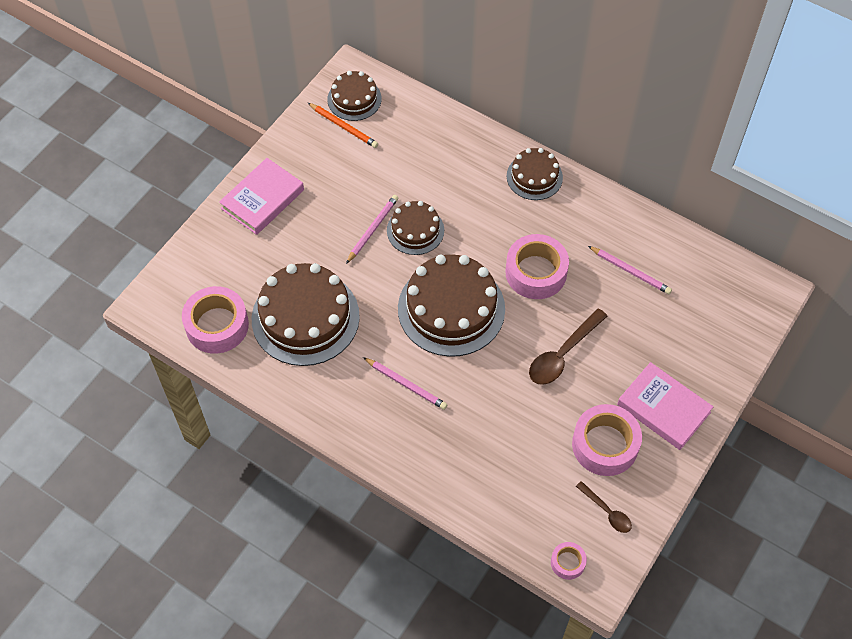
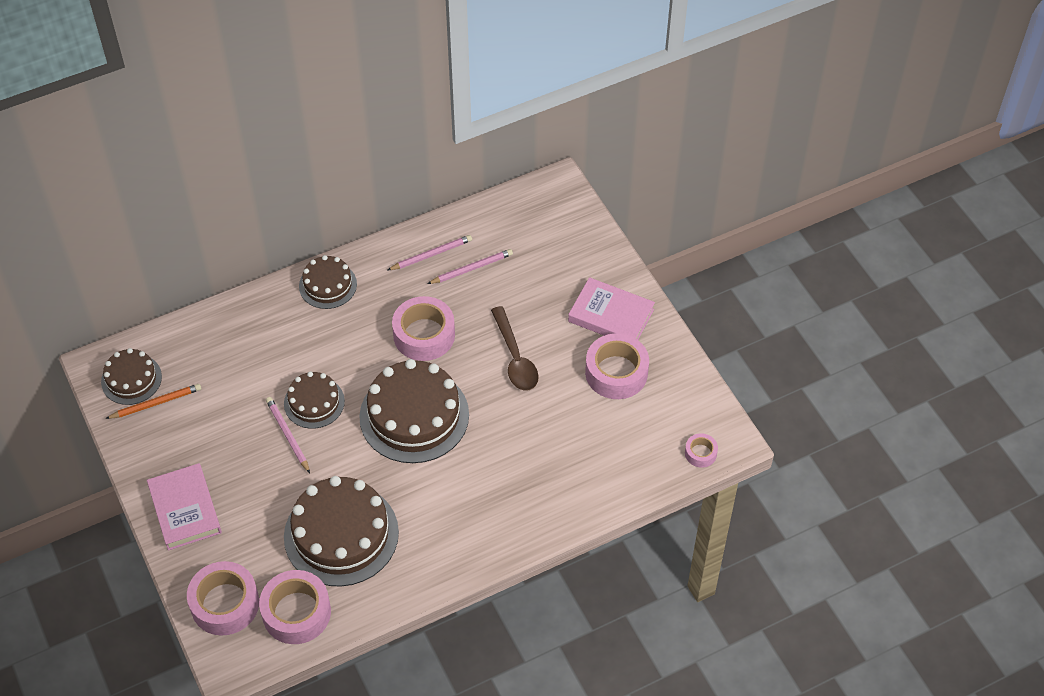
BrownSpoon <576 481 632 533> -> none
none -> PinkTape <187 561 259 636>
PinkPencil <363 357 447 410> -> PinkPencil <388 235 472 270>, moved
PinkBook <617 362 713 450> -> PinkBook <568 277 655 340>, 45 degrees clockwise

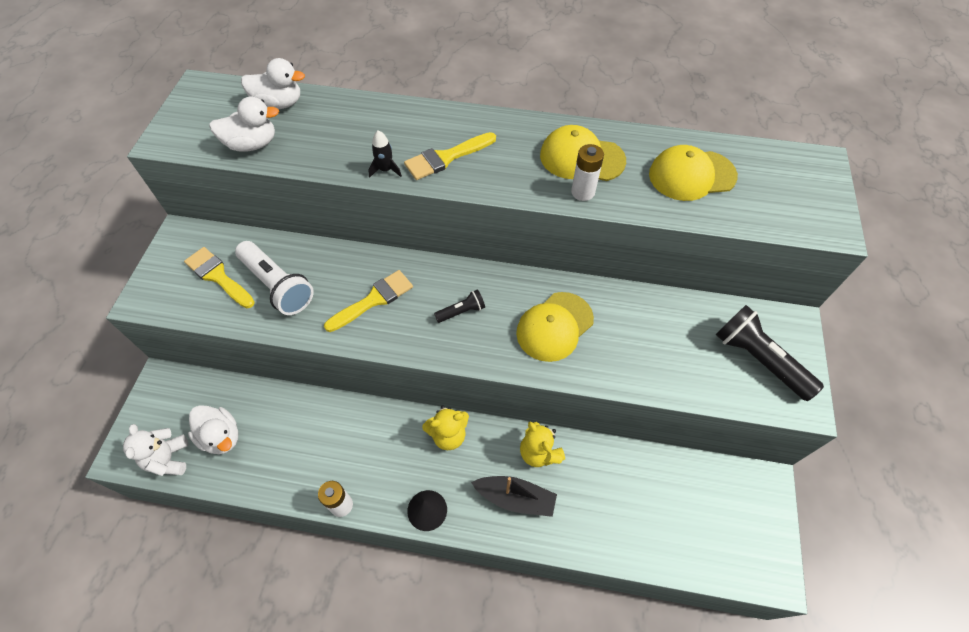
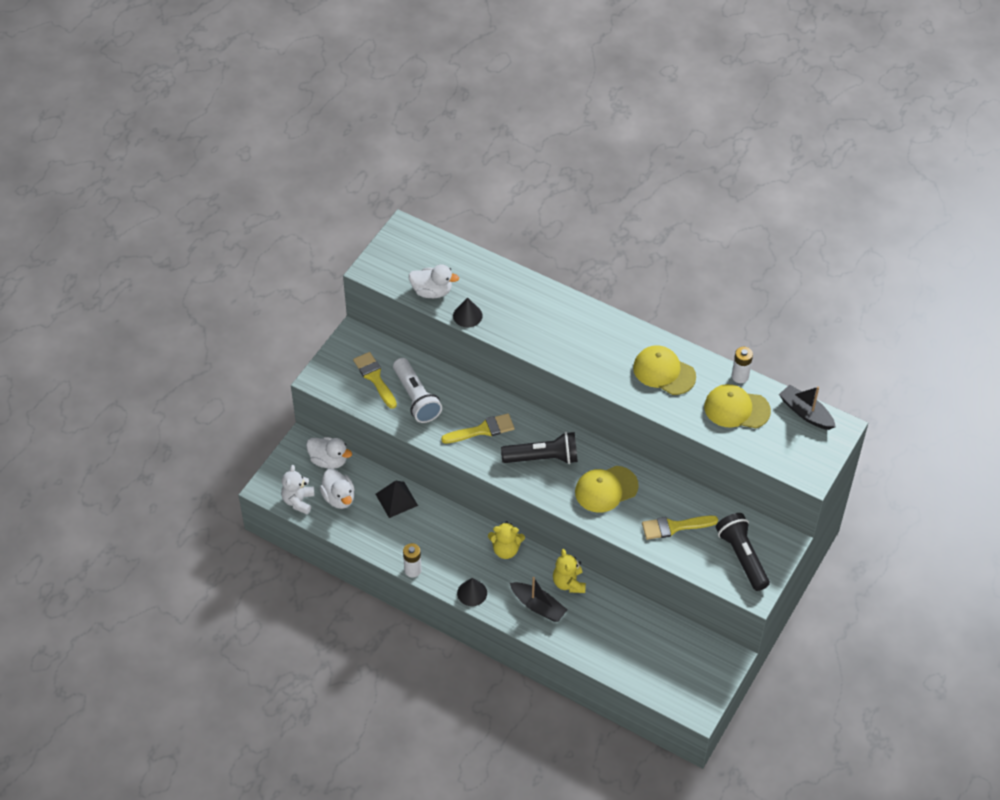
BlackRocket <368 130 402 178> -> none
none -> BlackPyramid <376 480 418 518>
none -> BlackCone <453 297 483 328>
none -> BlackBoat <779 385 836 430>
WhiteDuck <241 58 305 109> -> WhiteDuck <306 437 352 469>, moved
YellowBrush <404 132 496 180> -> YellowBrush <642 515 718 540>, moved
WhiteBattery <571 144 604 201> -> WhiteBattery <732 347 753 383>, moved
BlackFlashlight <434 289 485 323> -> BlackFlashlight <501 432 578 464>, x1.98

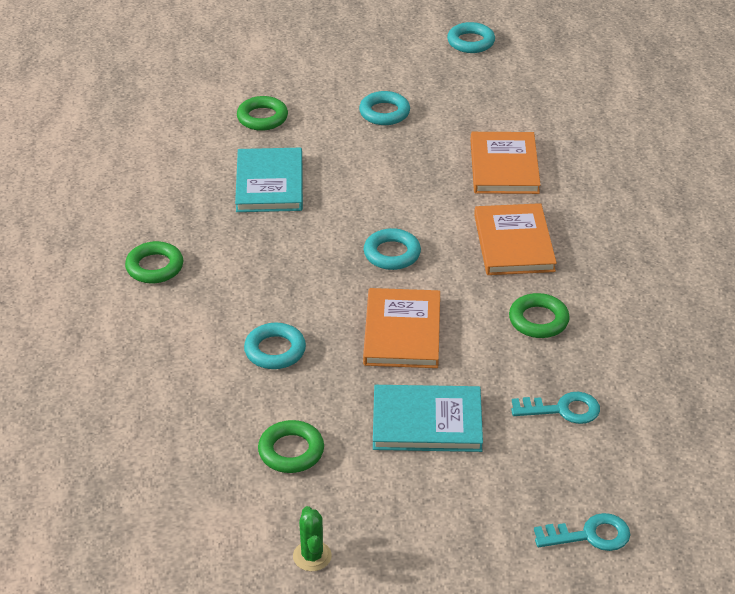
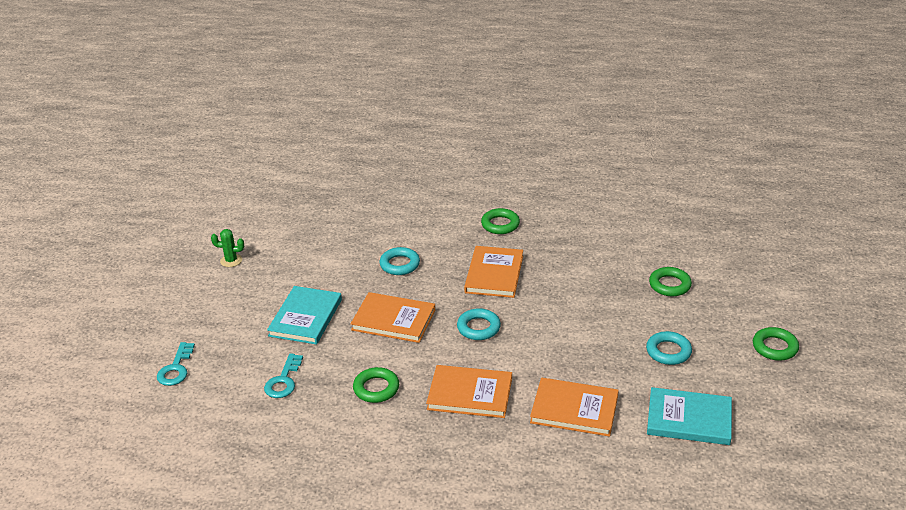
TurquoiseRing <447 22 495 53> -> none
none -> OrangeBook <464 246 523 298>
TurquoiseBook <235 148 303 212> -> TurquoiseBook <647 387 732 445>, moved
GreenRing <258 420 324 473> -> GreenRing <753 327 799 361>, moved

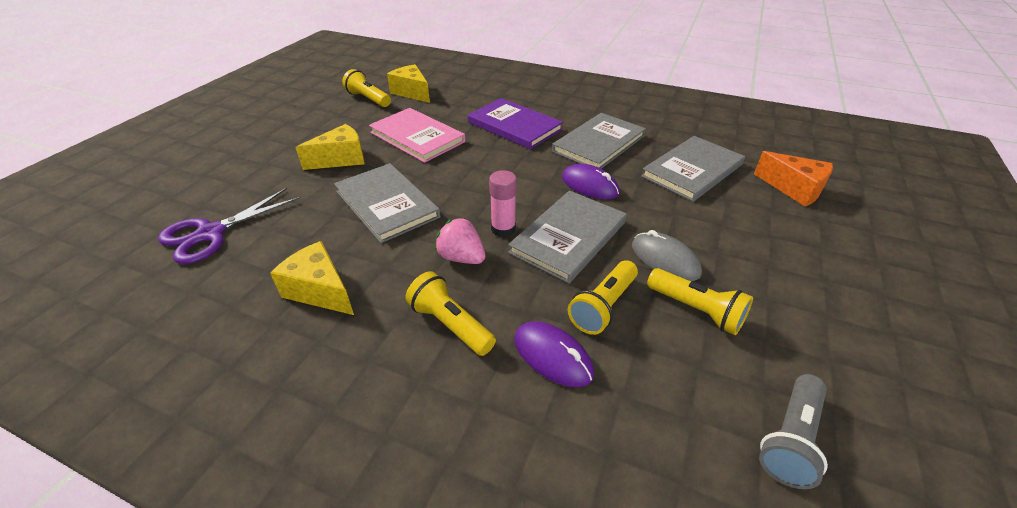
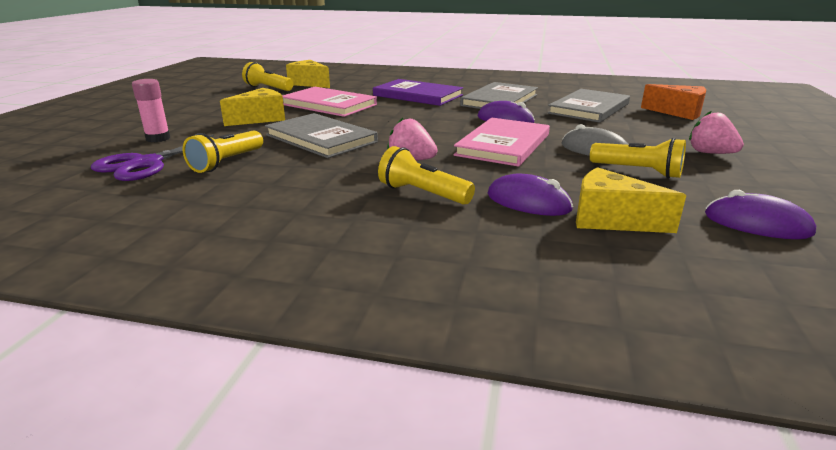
none -> PinkStrawberry <689 111 744 154>
YellowCheese <270 241 354 315> -> YellowCheese <576 167 686 233>, moved
PinkGlueStick <489 170 517 237> -> PinkGlueStick <132 79 170 142>, moved
YellowFlashlight <568 260 638 335> -> YellowFlashlight <183 130 263 173>, moved
GreyFlashlight <759 374 828 489> -> PurpleMouse <705 190 816 239>
GreyBook <508 191 627 283> -> PinkBook <454 118 550 167>

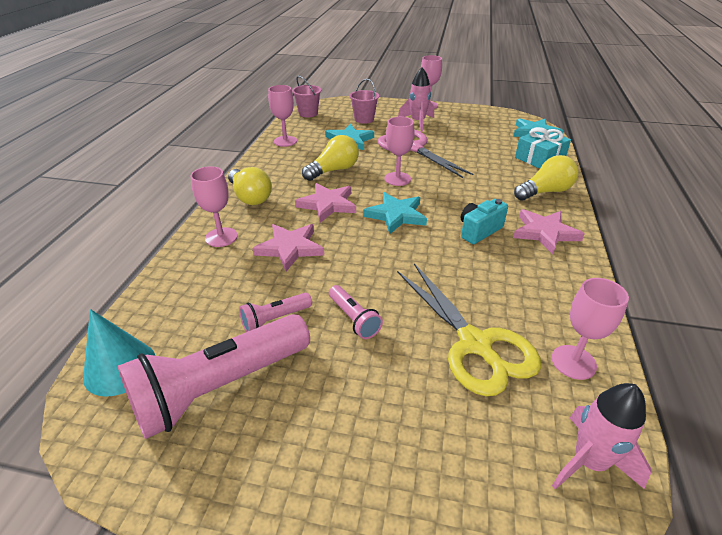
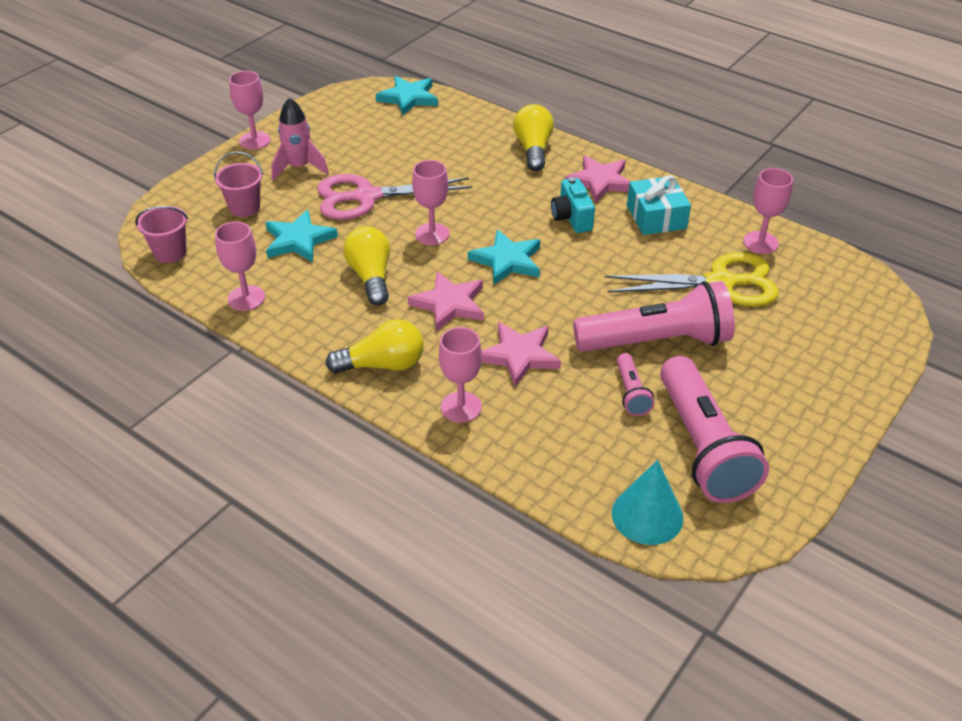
PinkRocket <552 383 651 489> -> none
TurquoiseGift <515 127 571 169> -> TurquoiseGift <627 175 691 235>, moved
PinkFlashlight <329 285 383 339> -> PinkFlashlight <573 281 735 352>, x2.17

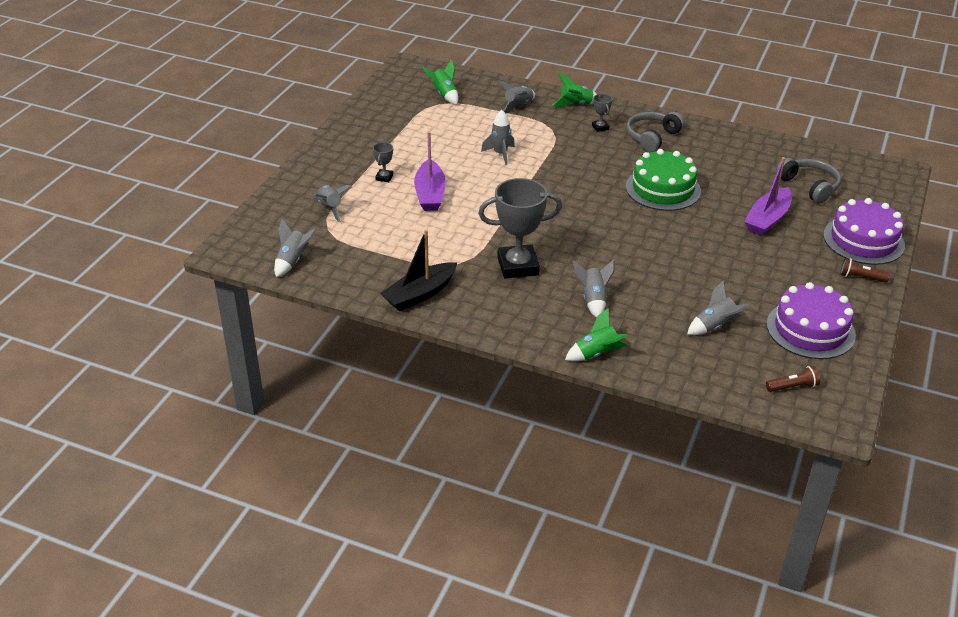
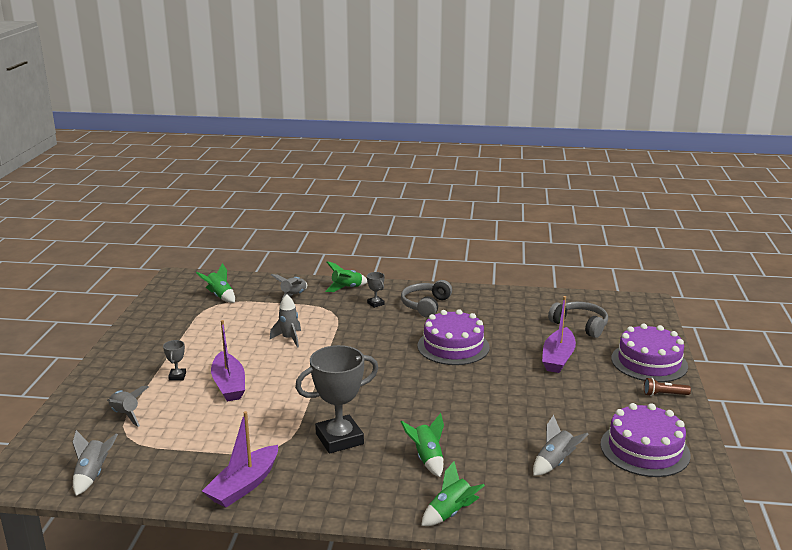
BrownFlashlight <766 366 820 392> -> none
BlackBoat <380 230 457 311> -> PurpleBoat <202 411 278 508>
GreyRocket <573 260 614 318> -> GreenRocket <401 413 444 477>
GreenCake <626 149 701 211> -> PurpleCake <417 309 489 365>

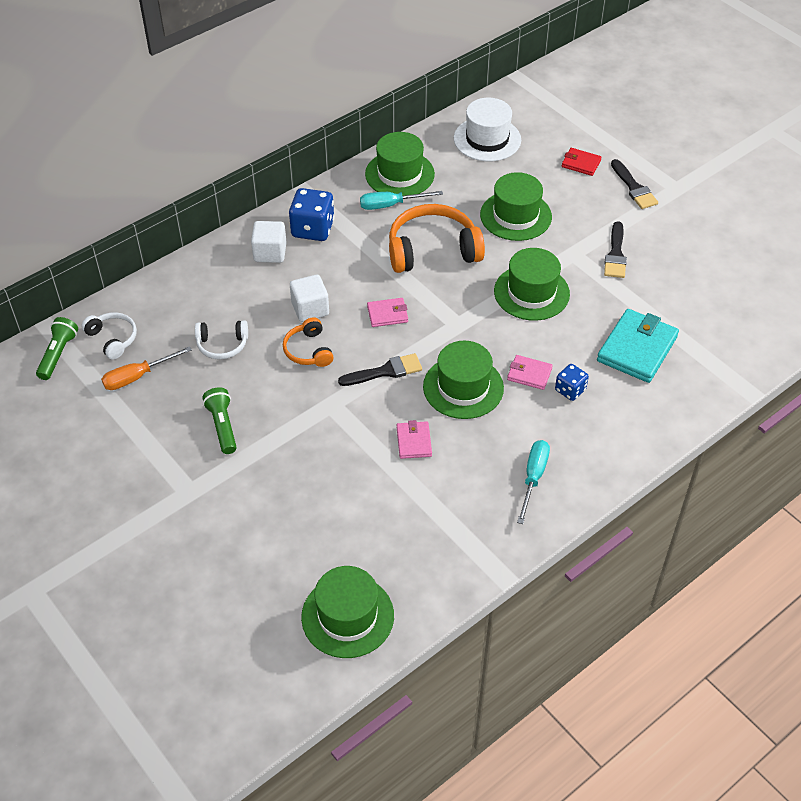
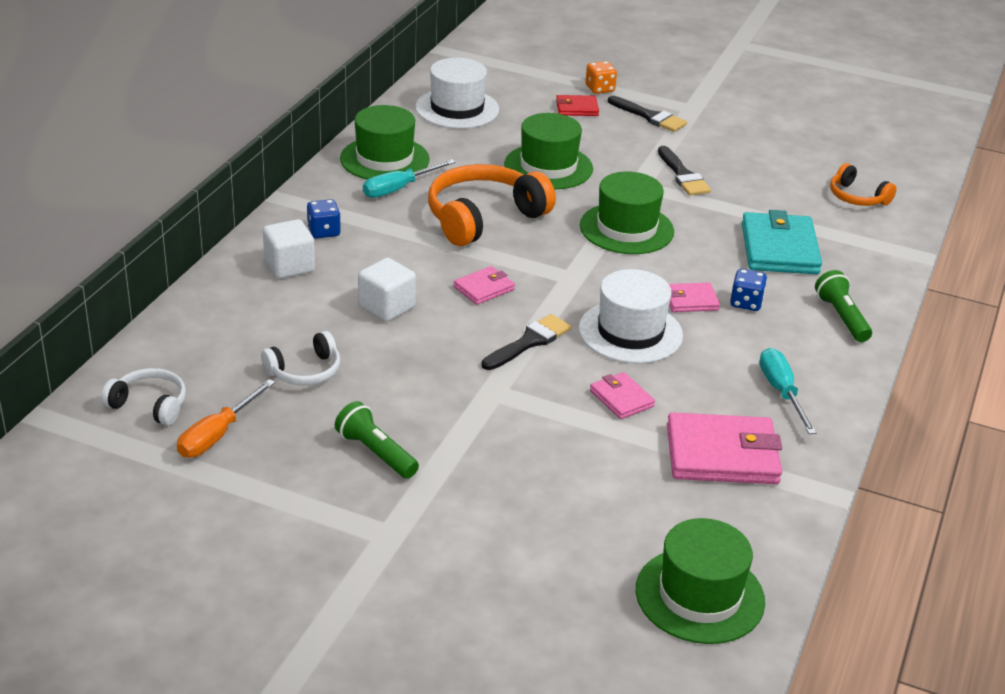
none -> OrangeDice <585 61 617 94>
none -> PinkWallet <667 412 782 484>
GreenFlashlight <36 317 78 380> -> GreenFlashlight <815 270 872 342>, moved
OrangeHeadphones <283 318 333 367> -> OrangeHeadphones <830 163 897 206>, moved
GreenHat <423 341 504 419> -> WhiteHat <579 269 683 364>
BlueDice <289 188 335 241> -> BlueDice <307 199 341 239>, x0.58

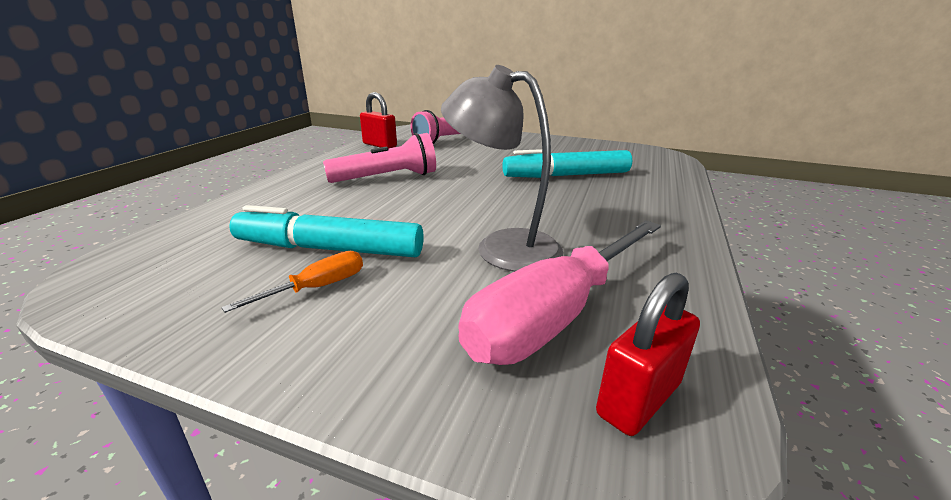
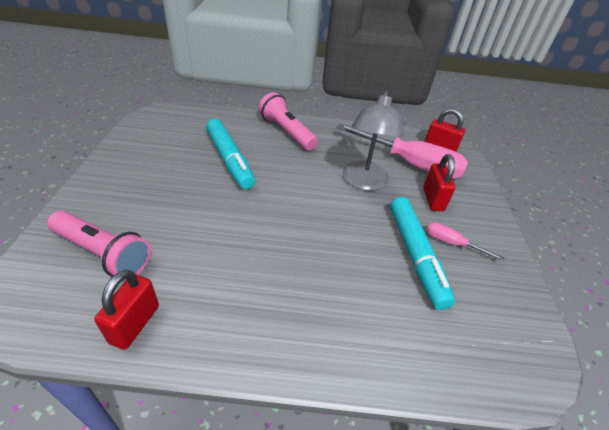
none -> RedPadlock <423 154 455 211>
PinkFlashlight <323 133 436 183> -> PinkFlashlight <259 92 318 151>, moved
OrangeScrewdriver <221 251 363 313> -> PinkScrewdriver <427 222 504 261>

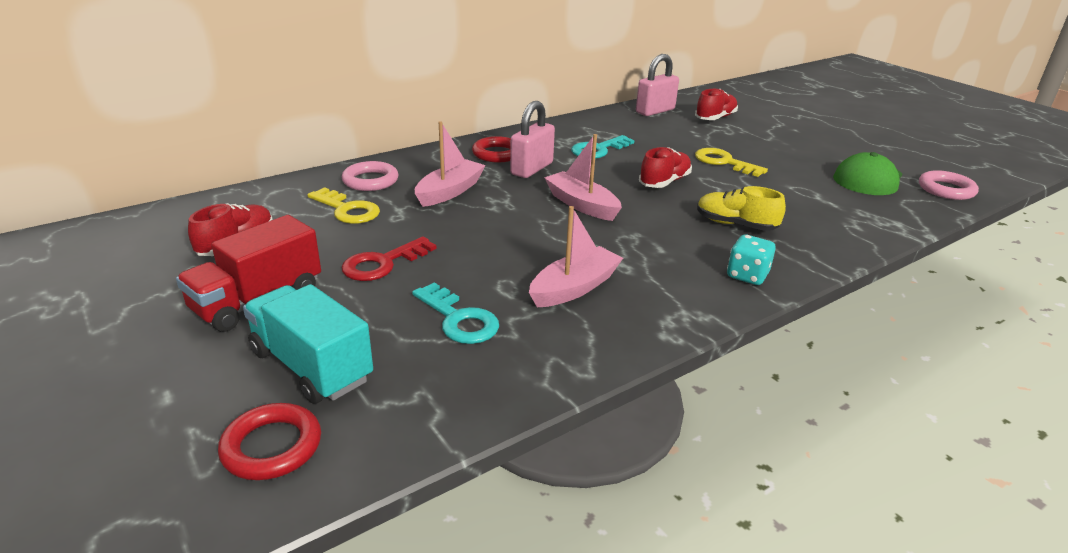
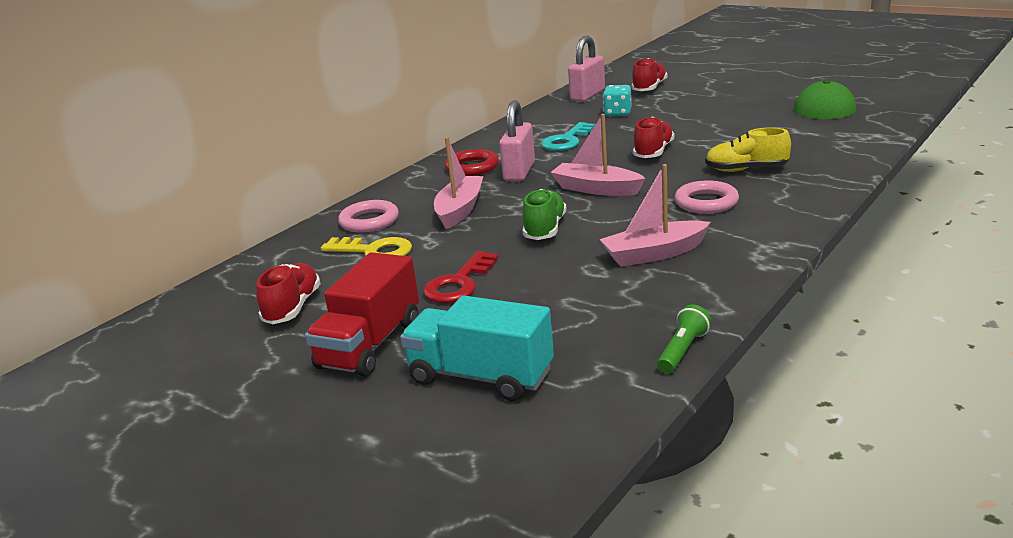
RedRing <218 403 321 480> -> none
TurquoiseKey <412 283 499 344> -> none
YellowKey <695 148 768 177> -> none
none -> GreenShoe <522 189 567 240>
none -> GreenFlashlight <657 304 711 373>
TurquoiseDice <727 235 776 285> -> TurquoiseDice <603 85 632 116>, moved
PinkRing <919 170 979 200> -> PinkRing <675 180 739 214>, moved
PinkBoat <529 206 623 307> -> PinkBoat <599 164 711 267>, 135 degrees counterclockwise

